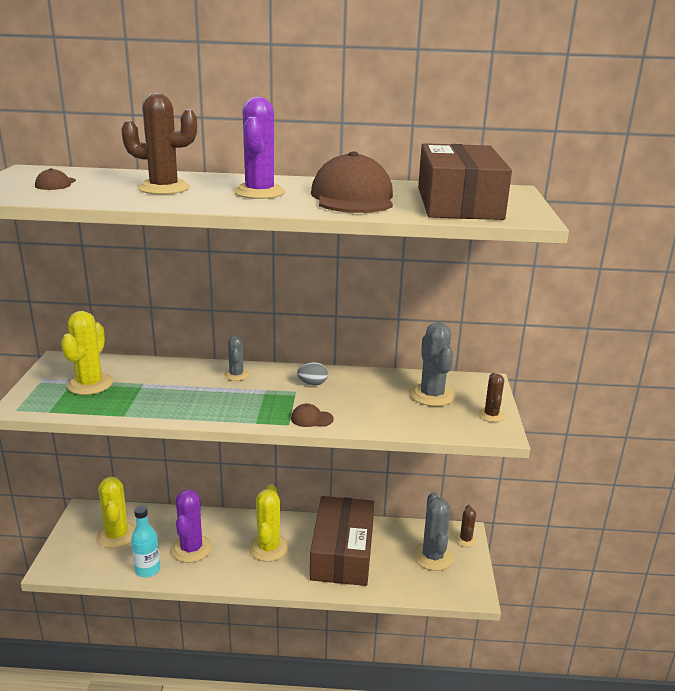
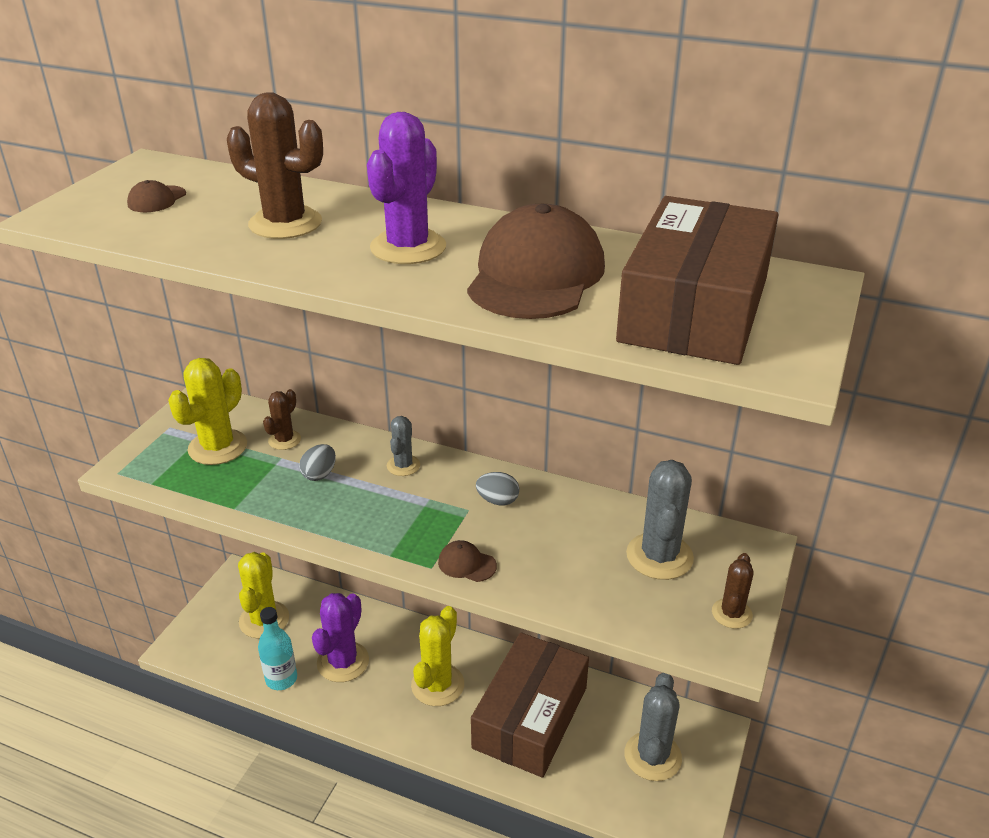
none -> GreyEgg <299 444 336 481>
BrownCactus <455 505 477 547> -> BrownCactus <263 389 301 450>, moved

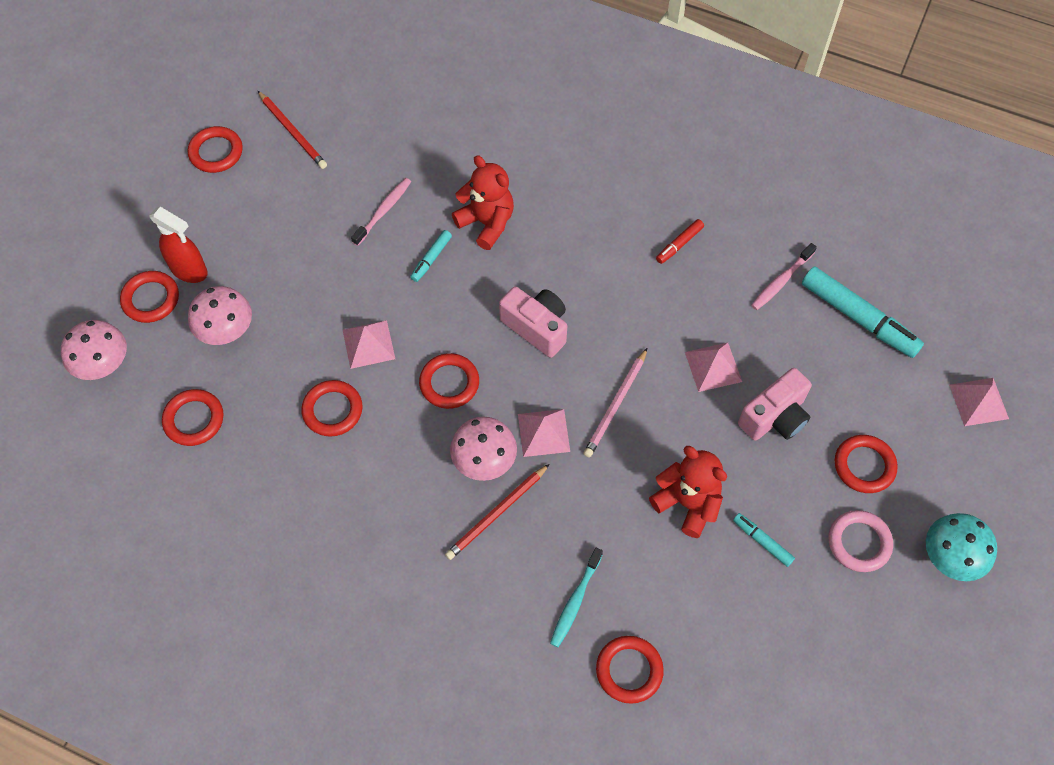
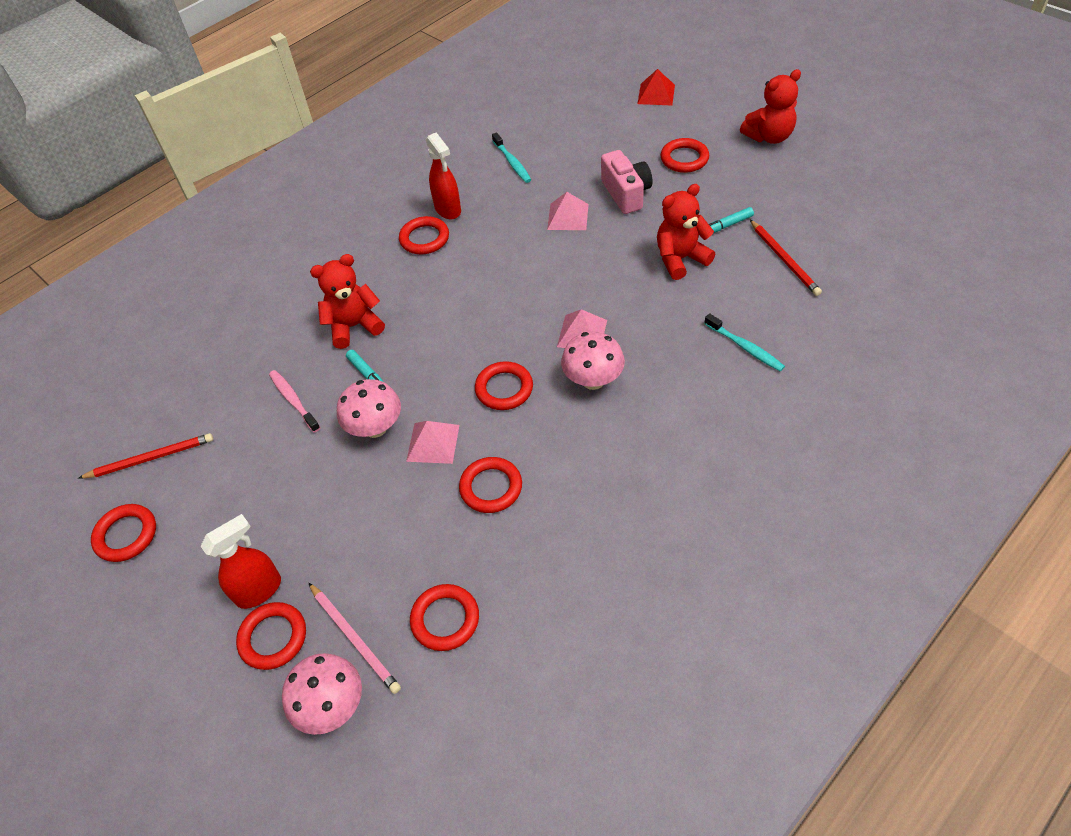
PinkCamera <499 287 567 358> -> none
TurquoiseMarker <802 266 924 358> -> none
PinkRing <828 510 893 572> -> none
PinkMushroom <188 286 252 345> -> PinkMushroom <337 379 401 438>, moved
RedPencil <445 464 549 560> -> RedPencil <750 220 822 296>, moved
PinkPencil <583 348 647 457> -> PinkPencil <309 583 401 694>, moved
RedRing <596 636 664 704> -> RedRing <399 216 449 254>, moved
RedMarker <656 219 704 264> -> RedSprayBottle <426 132 461 220>
TurquoiseMushroom <926 513 997 581> -> RedTeddyBear <740 69 801 144>
PinkToothbrush <751 243 817 310> -> TurquoiseToothbrush <492 132 531 183>
PinkPyramid <949 378 1009 426> -> RedPyramid <637 69 675 106>

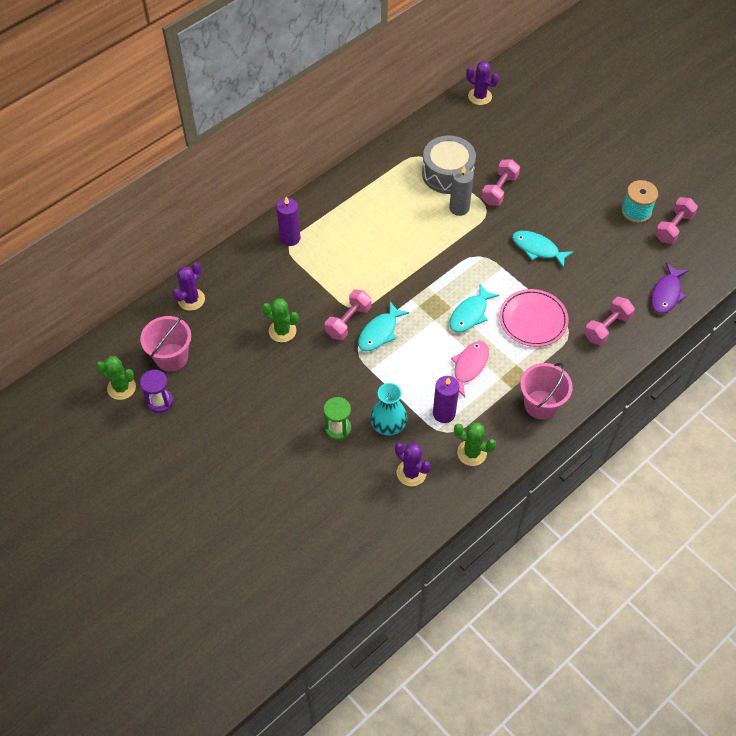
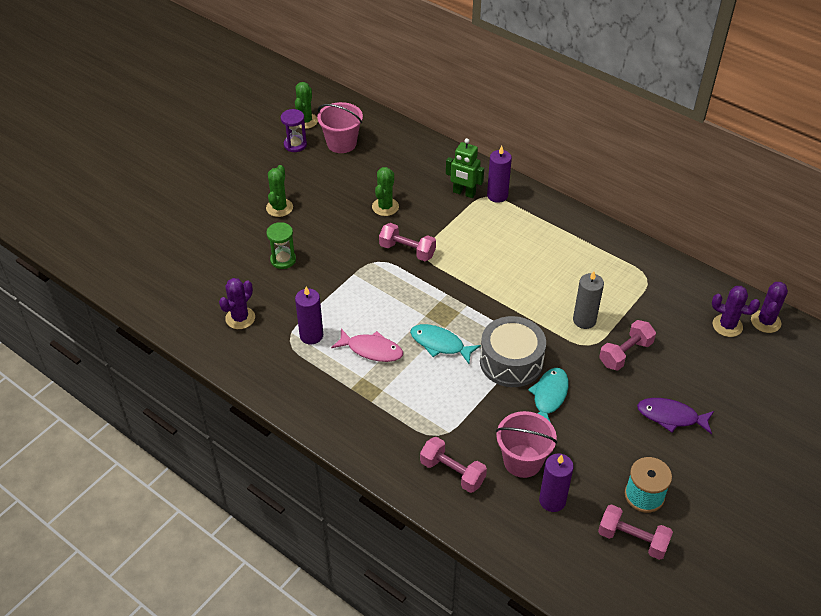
TurquoiseFish <358 301 409 351> -> none
TurquoiseVase <370 383 407 436> -> none
PinkPlate <499 289 569 347> -> none
none -> GreenRobot <446 138 484 198>
none -> PurpleCandle <539 454 574 512>
PurpleCactus <173 262 205 311> -> PurpleCactus <712 286 760 337>, moved
GreyDrum <422 135 476 194> -> GreyDrum <480 316 546 387>, moved
GreenCactus <454 423 496 466> -> GreenCactus <266 165 293 217>, moved
PinkBucket <520 363 573 419> -> PinkBucket <496 411 557 478>, moved
PurpleFish <651 263 688 314> -> PurpleFish <637 398 714 434>, moved
PinkDumbbell <481 159 520 206> -> PinkDumbbell <599 320 656 371>, 60 degrees counterclockwise

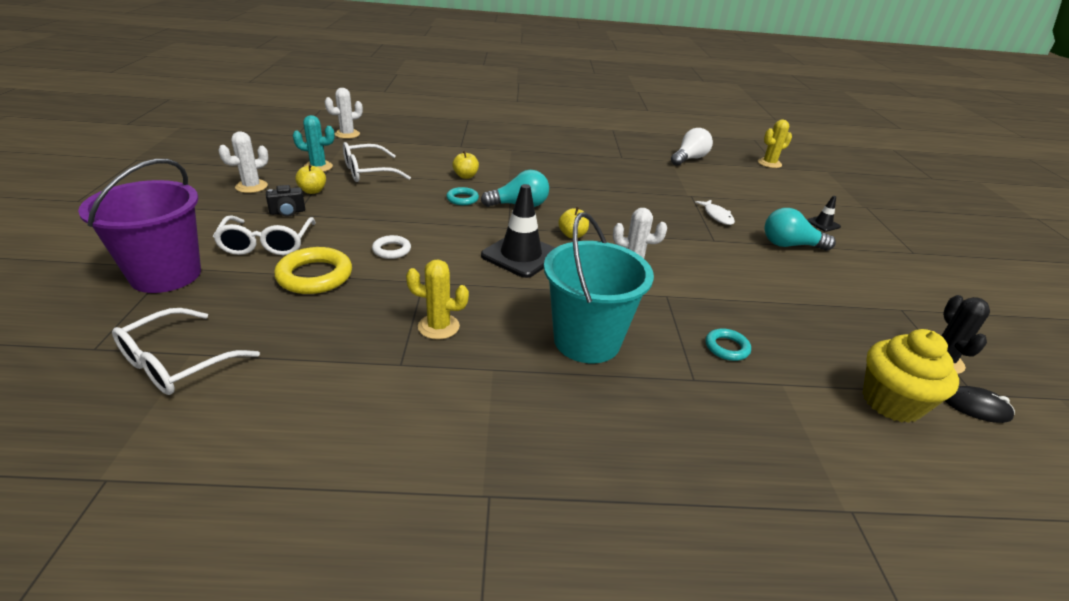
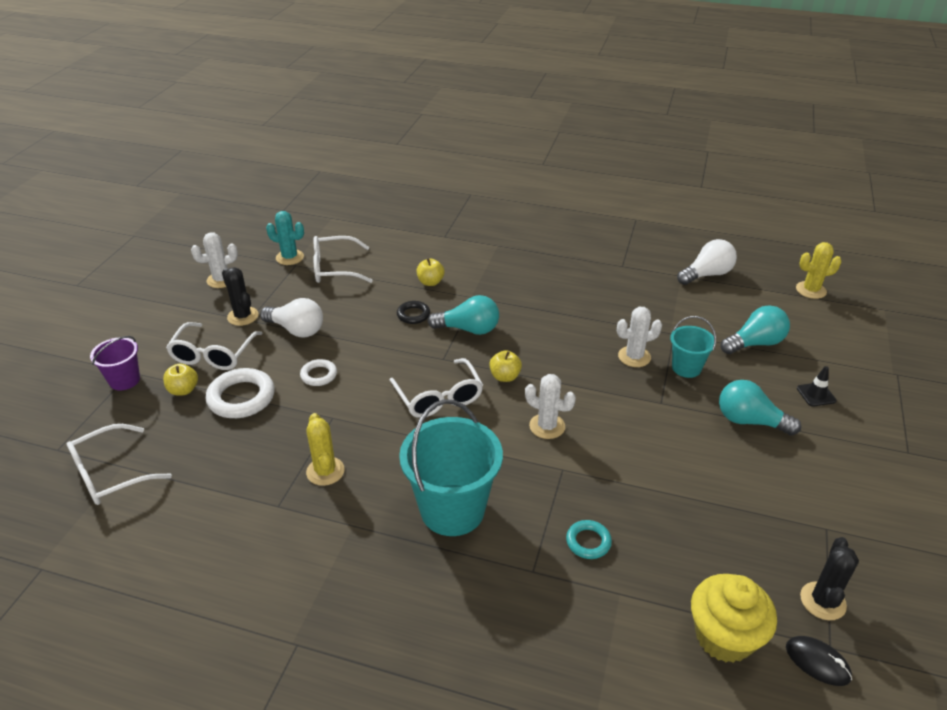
none -> WhiteLightBulb <260 298 323 337>
none -> TurquoiseLightBulb <721 305 790 354>
YellowApple <295 164 326 194> -> YellowApple <163 364 198 396>, moved
WhiteCactus <325 88 363 139> -> WhiteCactus <617 307 662 367>, moved
BlackCamera <266 185 305 217> -> BlackCactus <222 267 259 326>
BlackTrafficCone <481 184 555 278> -> WhiteGlasses <390 358 483 418>
WhiteFish <695 200 735 225> -> TurquoiseBucket <670 316 716 378>
YellowRing <274 247 352 294> -> WhiteRing <206 368 274 418>
TurquoiseRing <446 187 479 205> -> BlackRing <397 301 430 324>
YellowCactus <406 260 469 340> -> YellowCactus <306 413 345 486>, 45 degrees clockwise
PurpleBucket <78 159 201 293> -> PurpleBucket <90 336 140 390>, x0.54

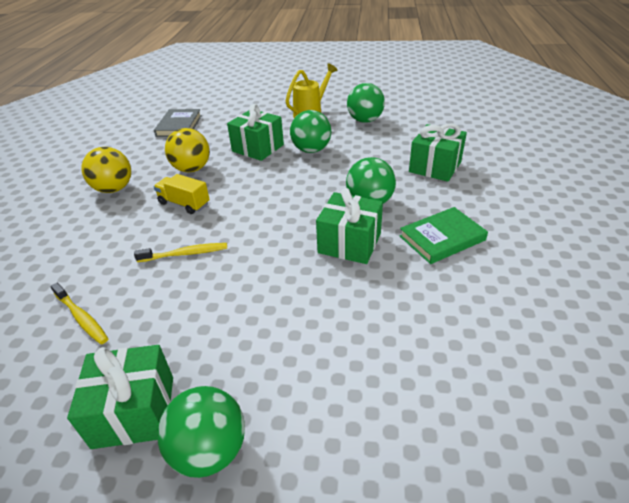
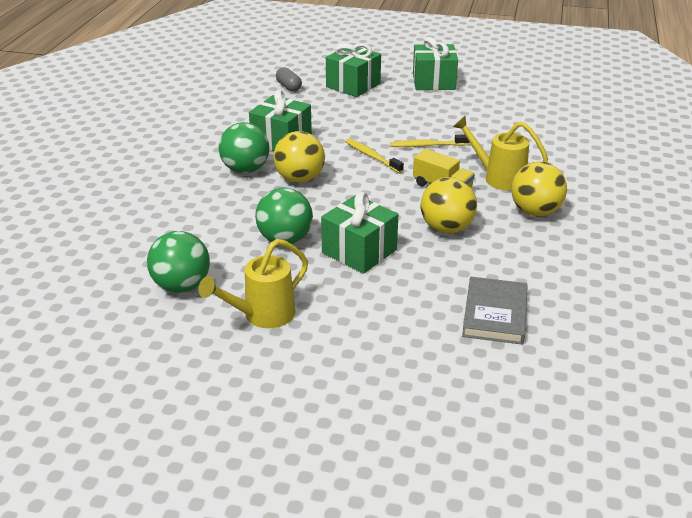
GreenBall <157 386 245 478> -> none
GreenBook <400 207 488 264> -> none
none -> YellowBall <273 131 325 183>
none -> GreyCapsule <276 67 302 92>
none -> YellowWateringCan <453 116 548 191>
YellowToothbrush <50 283 108 344> -> YellowToothbrush <345 138 404 173>, moved
GreenGift <409 124 467 182> -> GreenGift <326 43 381 97>, moved

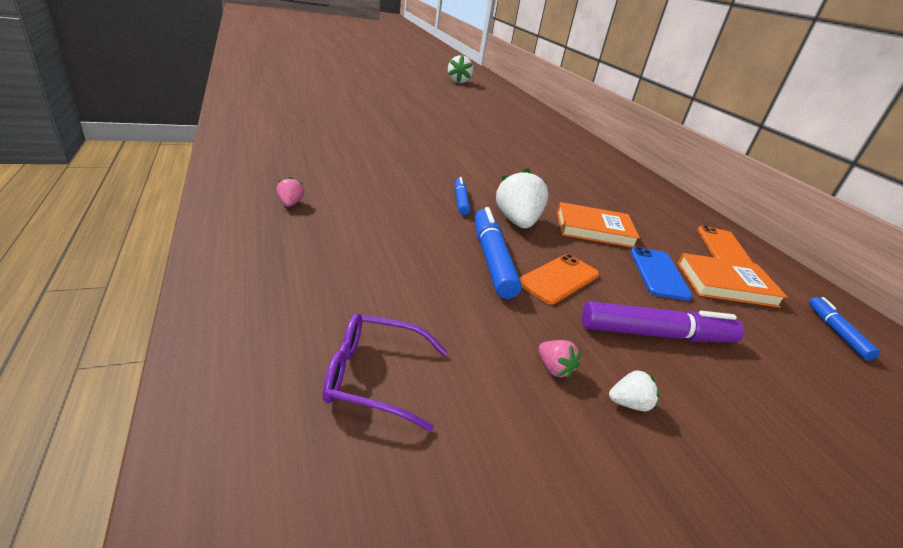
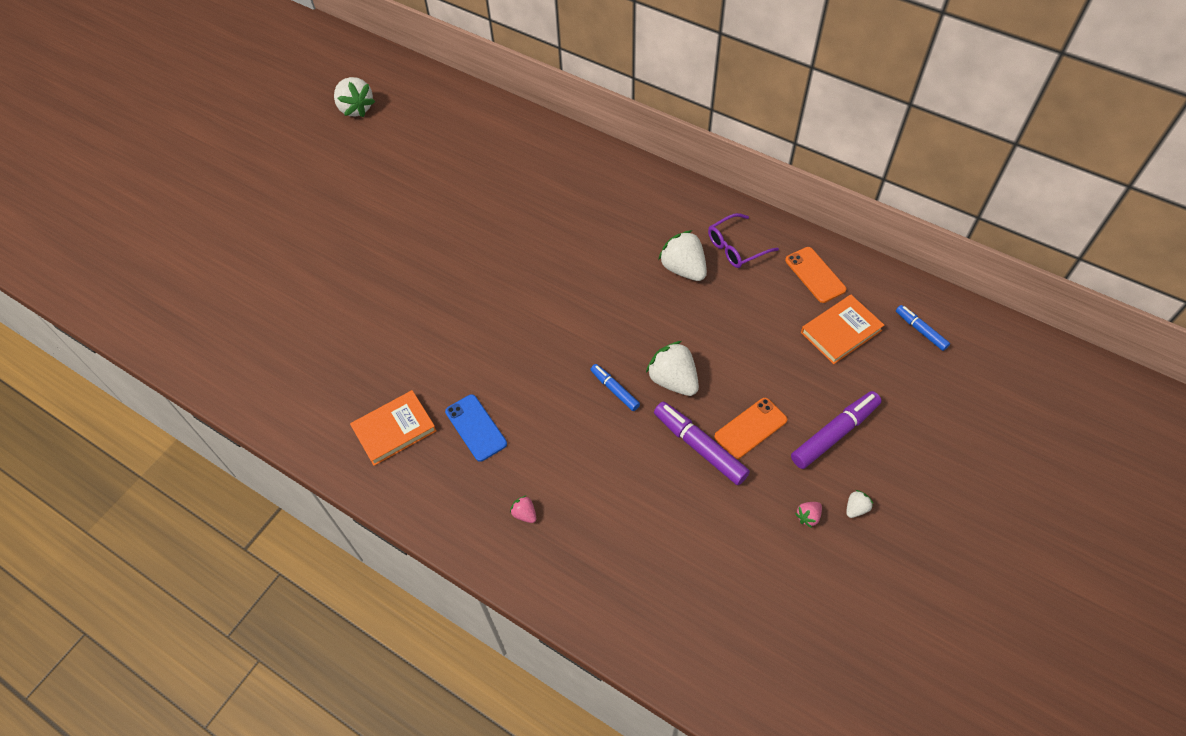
none -> WhiteStrawberry <658 230 707 281>
PurpleGlasses <322 313 447 431> -> PurpleGlasses <708 213 779 268>, moved
OrangeBook <557 202 640 248> -> OrangeBook <350 390 437 466>, moved
BluePhone <630 247 693 301> -> BluePhone <445 394 507 462>, moved
BlueMarker <475 207 522 299> -> PurpleMarker <654 402 750 485>
OrangePhone <519 254 599 304> -> OrangePhone <714 398 787 459>, 45 degrees clockwise
PinkStrawberry <539 340 581 379> -> PinkStrawberry <795 502 822 528>, 120 degrees clockwise

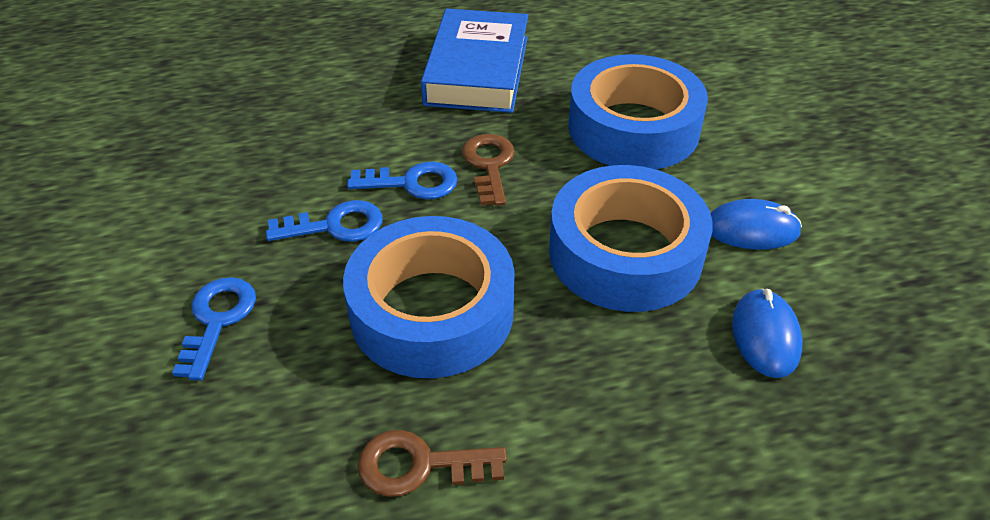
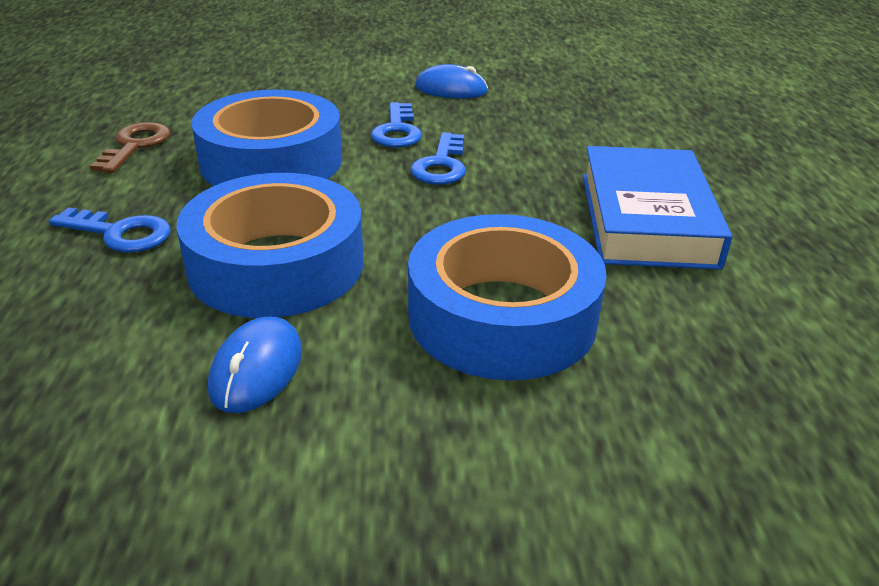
BrownKey <462 134 515 206> -> none
BlueKey <172 277 256 381> -> BlueKey <49 207 170 253>, moved
BlueMouse <732 288 803 378> -> BlueMouse <415 64 488 98>, moved
BlueBook <421 8 528 113> -> BlueBook <583 146 732 270>, 75 degrees clockwise

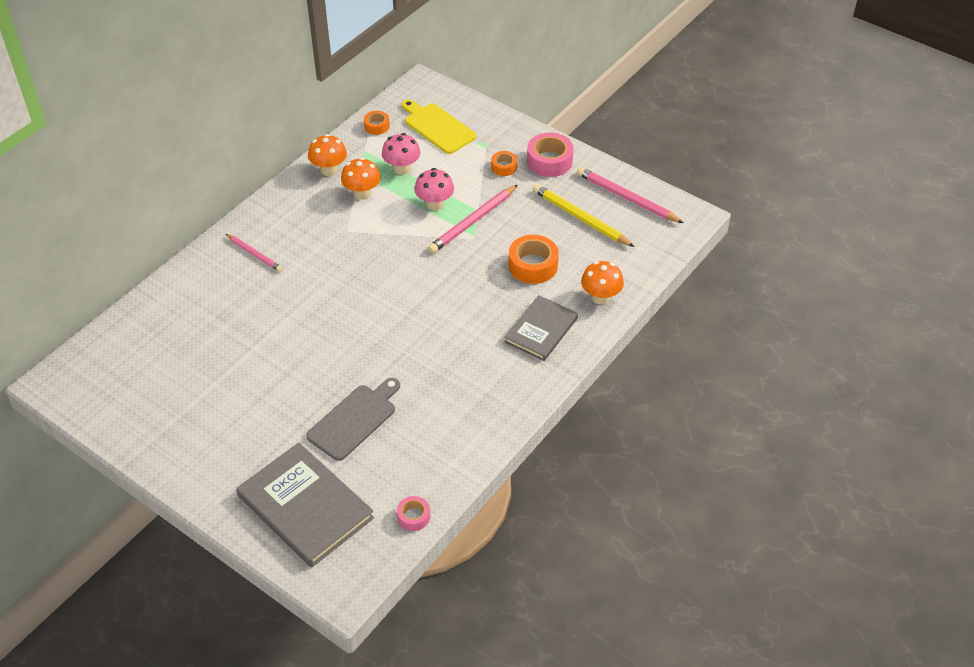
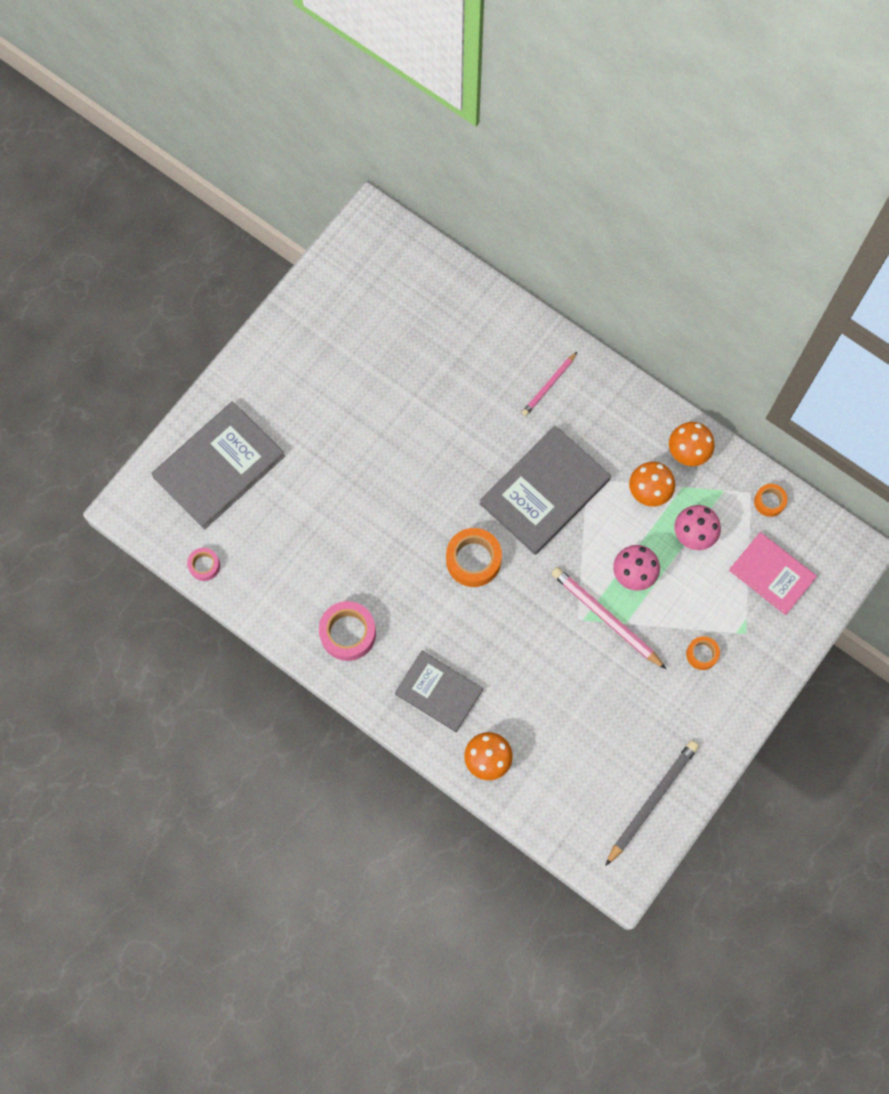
GreyCuttingBoard <306 378 400 461> -> none
YellowPencil <533 184 635 247> -> none
none -> GreyBook <480 426 611 555>
OrangeTape <508 235 559 284> -> OrangeTape <446 528 502 587>, moved
PinkTape <527 133 574 177> -> PinkTape <319 601 376 661>, moved
YellowCuttingBoard <402 99 476 154> -> PinkBook <729 532 817 615>
PinkPencil <577 167 684 223> -> GreyPencil <605 740 699 866>

